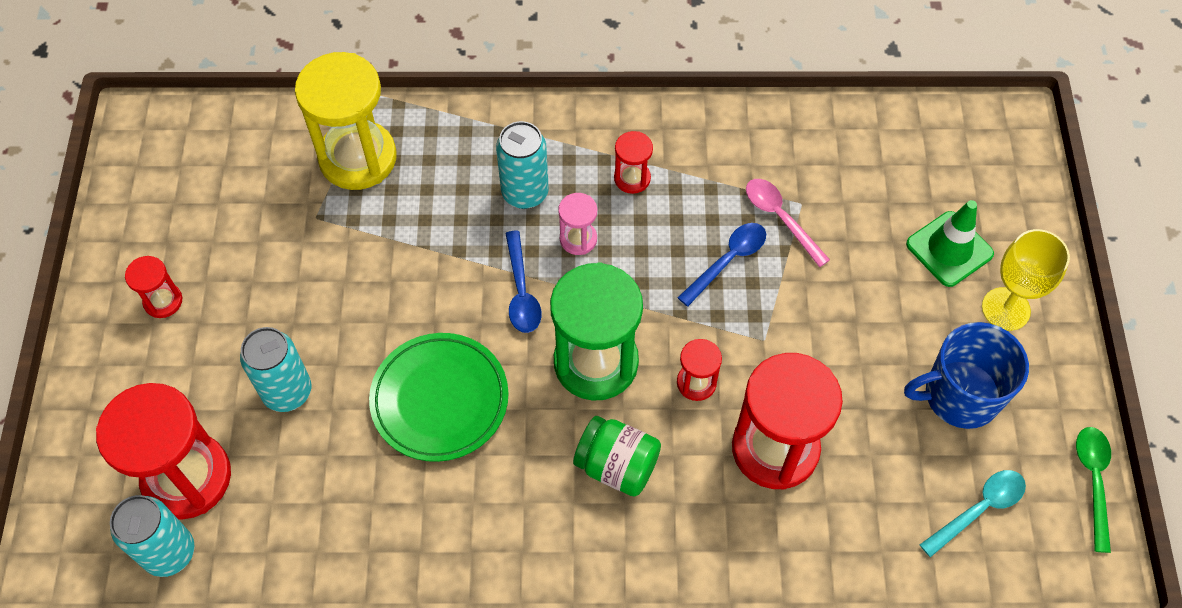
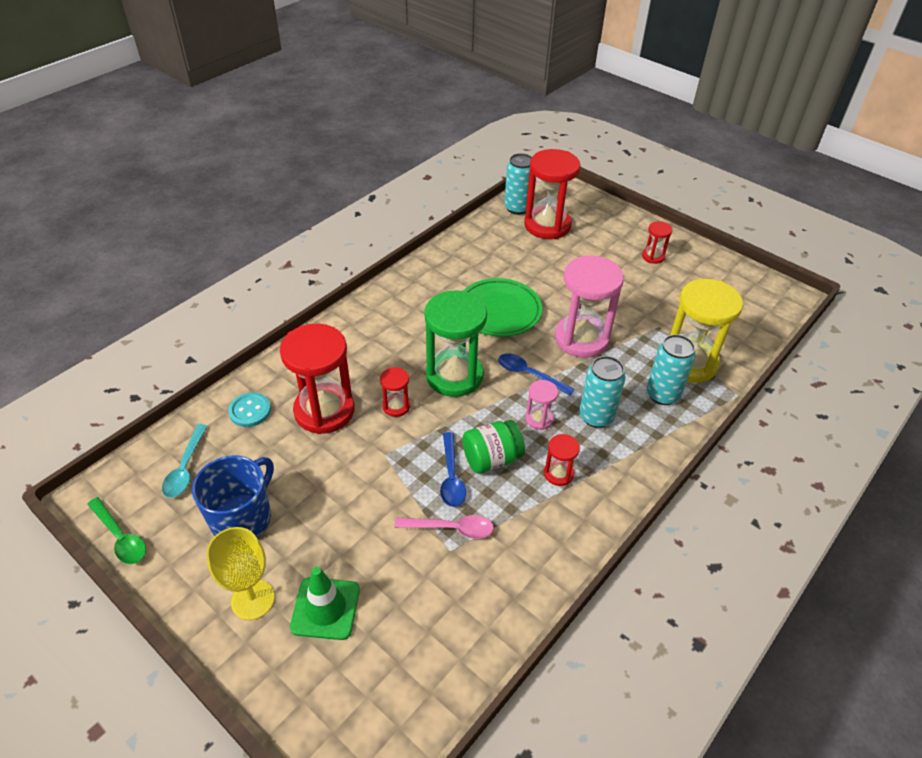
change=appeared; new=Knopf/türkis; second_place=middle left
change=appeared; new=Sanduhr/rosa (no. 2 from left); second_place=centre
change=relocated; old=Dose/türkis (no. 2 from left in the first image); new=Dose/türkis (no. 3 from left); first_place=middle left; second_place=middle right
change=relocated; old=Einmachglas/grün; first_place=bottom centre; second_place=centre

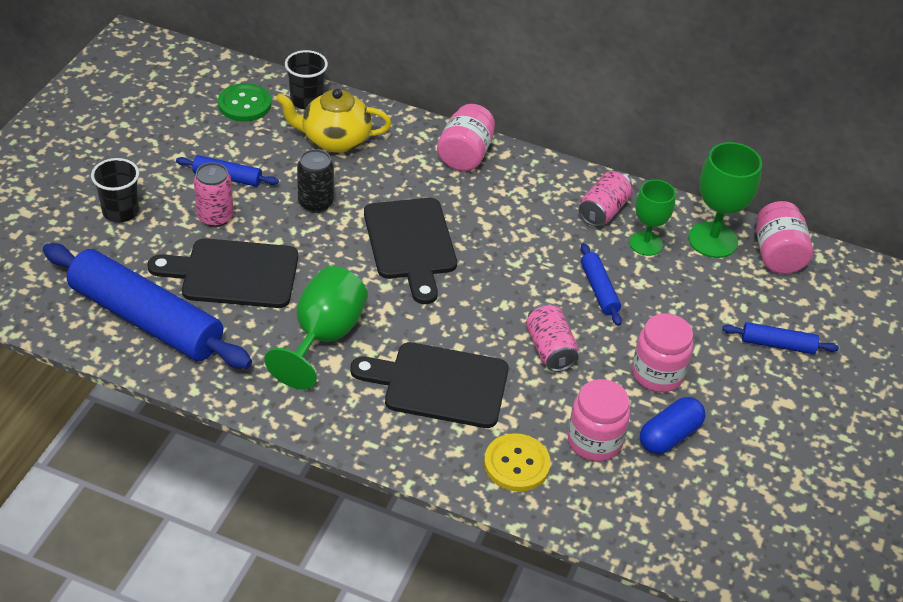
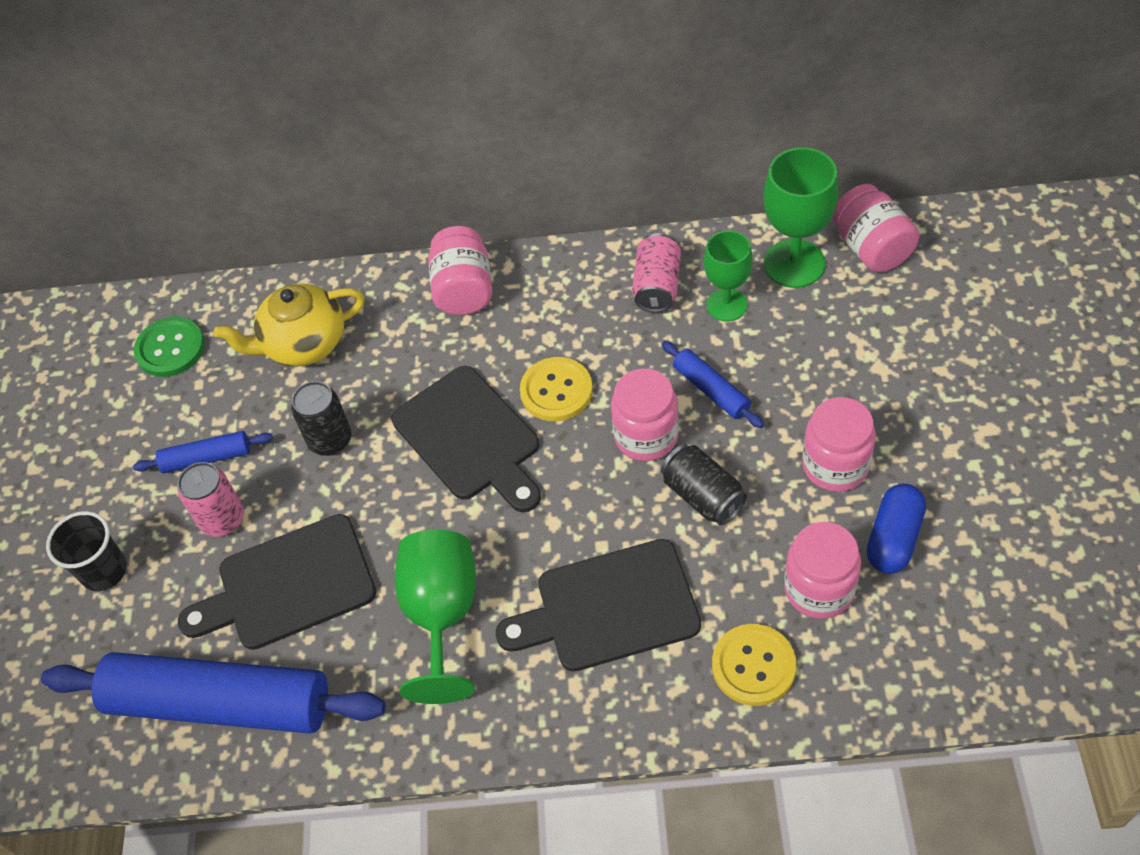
change=missing; old=Becher/schwarz (no. 2 from left); first_place=top centre
change=missing; old=Nudelholz/blau (no. 4 from left); first_place=middle right
change=appeared; new=Knopf/gelb (no. 1 from left); second_place=centre
change=appeared; new=Einmachglas/rosa (no. 2 from left); second_place=centre
change=colour; old=Dose/rosa (no. 2 from left); new=Dose/schwarz (no. 2 from left); first_place=centre; second_place=centre

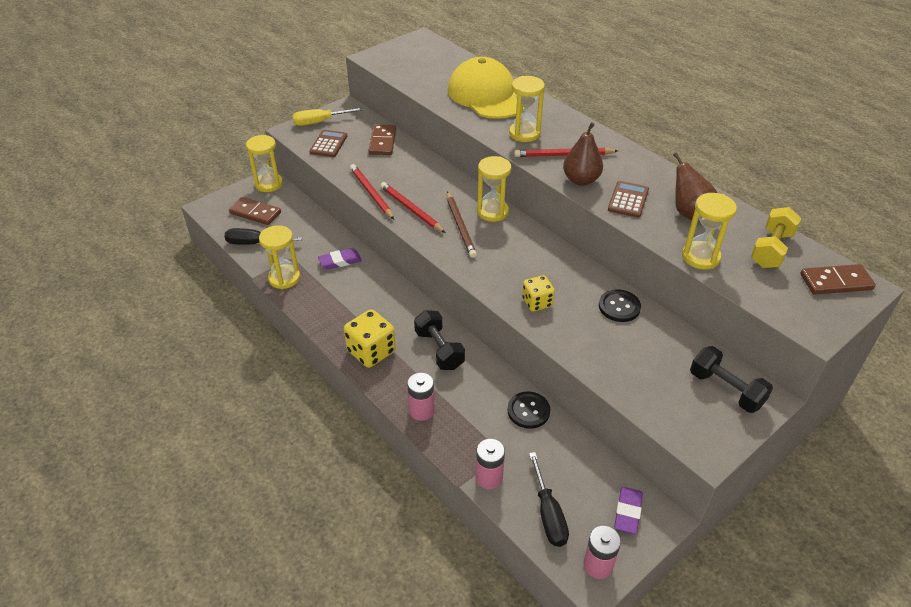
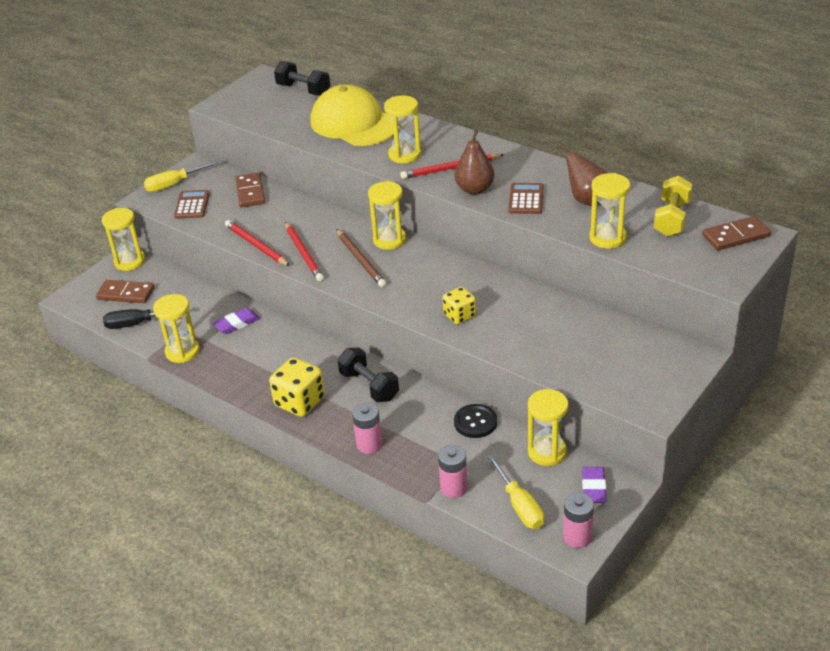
change=missing; old=Knopf/schwarz (no. 2 from left); first_place=middle right
change=appeared; new=Sanduhr/gelb (no. 5 from left); second_place=centre
change=relocated; old=Hantel/schwarz (no. 2 from left in the first image); new=Hantel/schwarz (no. 1 from left); first_place=middle right; second_place=top centre
change=colour; old=Schraubenzieher/schwarz (no. 2 from left); new=Schraubenzieher/gelb (no. 2 from left); first_place=bottom centre; second_place=bottom centre
change=spun; old=Bleistift/rot (no. 2 from left); first_place=centre; second_place=centre; degrees=-150

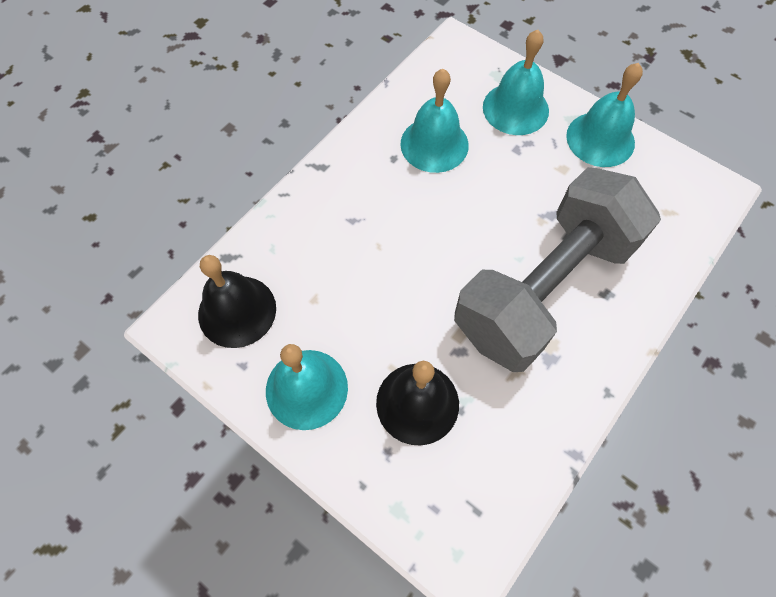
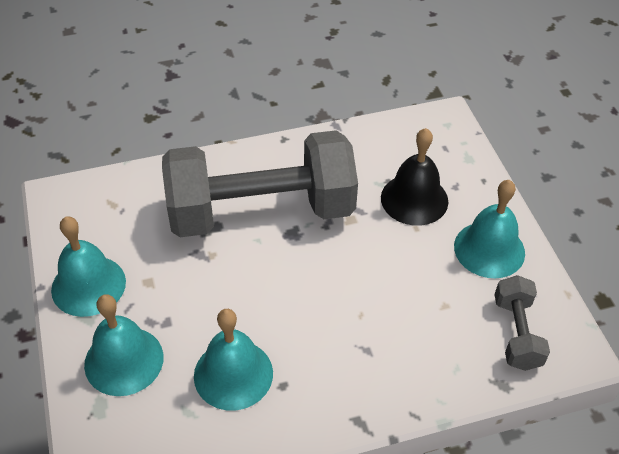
change=exchanged; old=Glocke/schwarz (no. 1 from left); new=Hantel/grau (no. 2 from left); first_place=middle left; second_place=bottom right

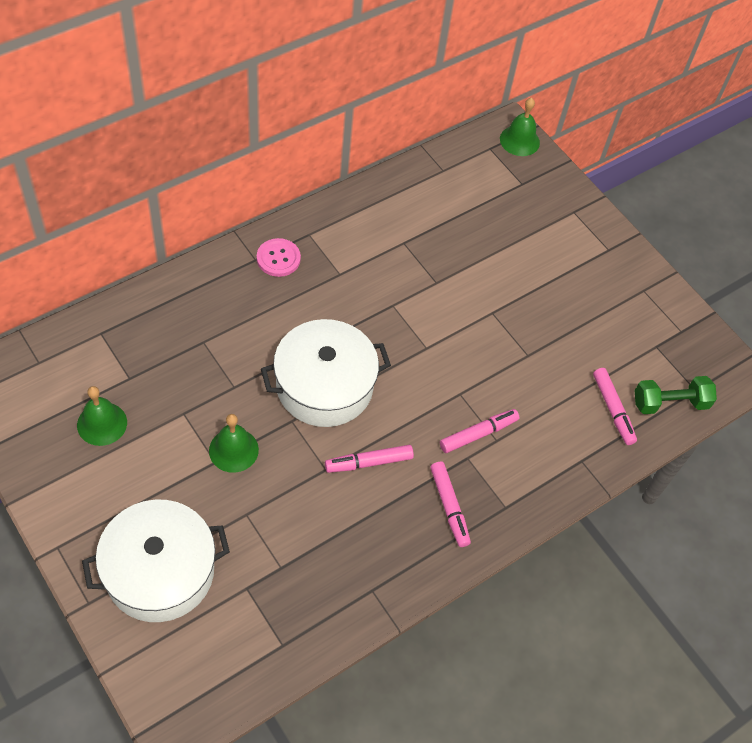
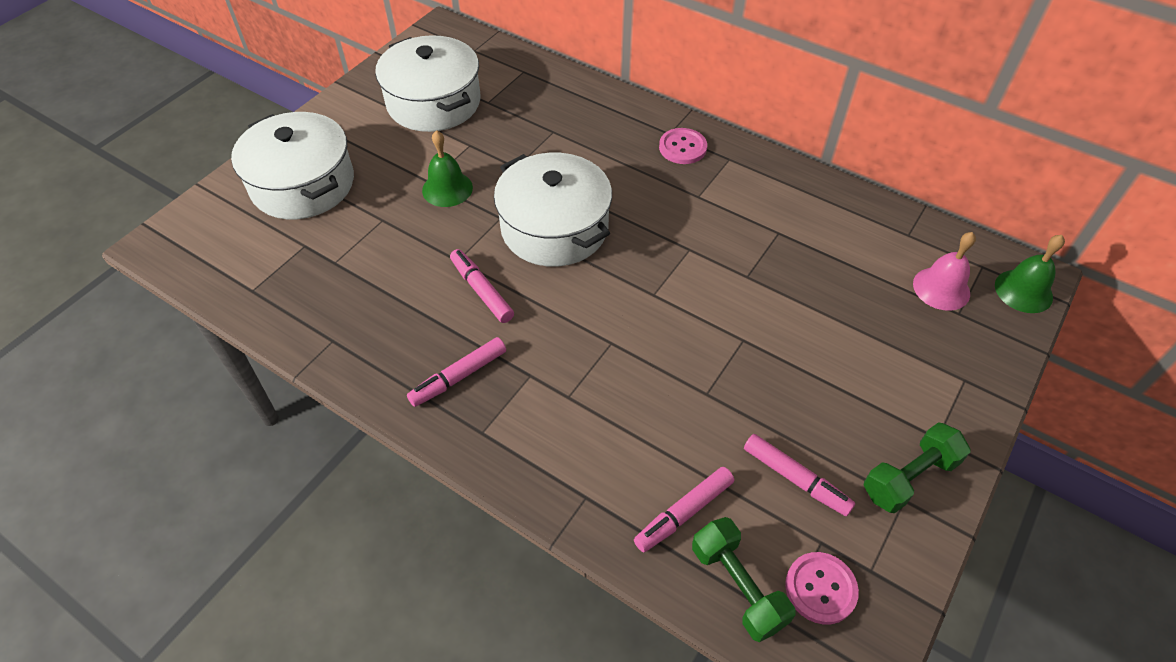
change=appeared; new=Knopf/rosa (no. 2 from left); second_place=bottom right
change=appeared; new=Hantel/grün (no. 2 from left); second_place=bottom right
change=appeared; new=Glocke/rosa; second_place=middle right
change=relocated; old=Filzstift/rosa (no. 3 from left in the first image); new=Filzstift/rosa (no. 4 from left); first_place=centre; second_place=bottom right
change=exchanged; old=Glocke/grün (no. 1 from left); new=Kochtopf/weiß (no. 2 from left); first_place=middle left; second_place=top centre

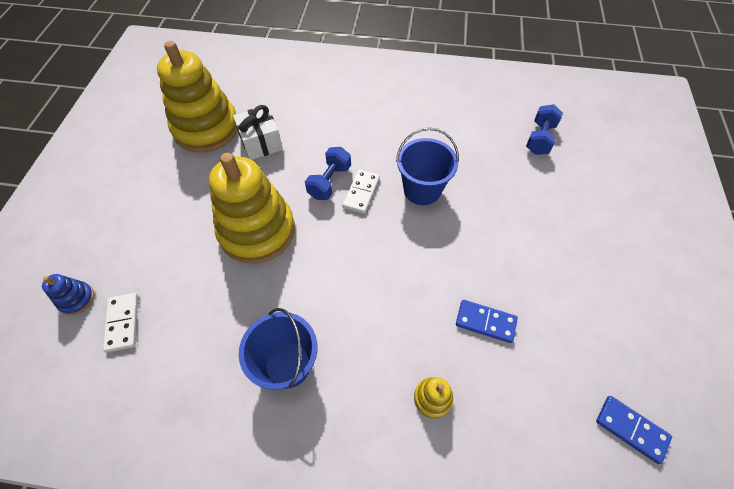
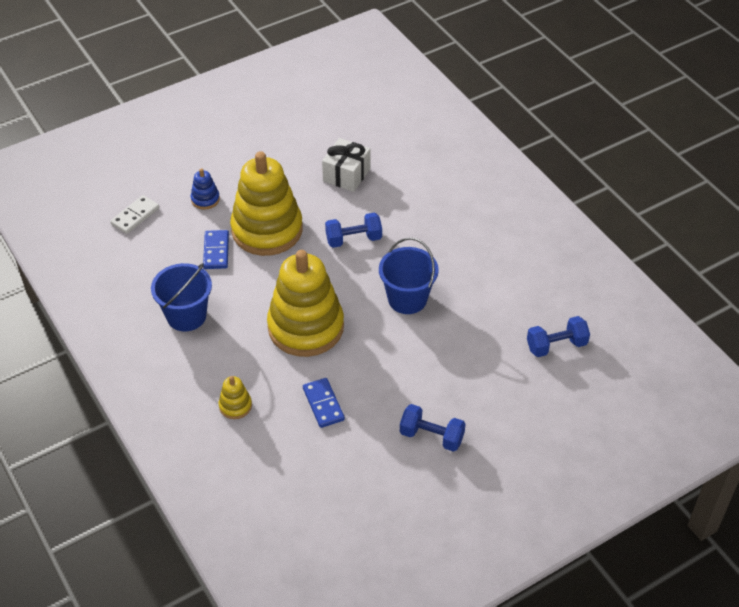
change=missing; old=Dominostein/weiß (no. 2 from left); first_place=centre
change=appeared; new=Hantel/blau (no. 2 from left); second_place=bottom centre
change=relocated; old=Stapelspielzeug/blau; first_place=middle left; second_place=top left
change=relocated; old=Stapelspielzeug/gelb (no. 1 from left in the first image); new=Stapelspielzeug/gelb (no. 3 from left); first_place=top left; second_place=centre
change=relocated; old=Dominostein/blau (no. 2 from left in the first image); new=Dominostein/blau (no. 1 from left); first_place=bottom right; second_place=middle left

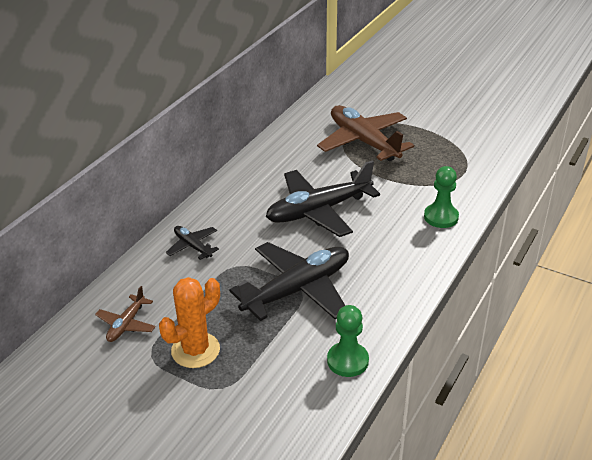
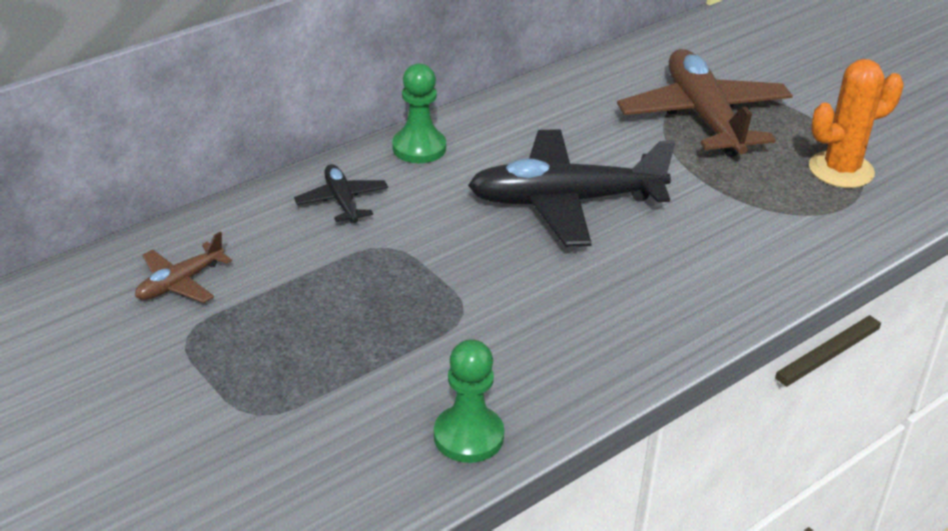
change=missing; old=Flugzeug/schwarz (no. 2 from left); first_place=centre
change=relocated; old=Kaktus/orange; first_place=bottom left; second_place=top right
change=relocated; old=Bauer/grün (no. 2 from left in the first image); new=Bauer/grün (no. 1 from left); first_place=middle right; second_place=top centre

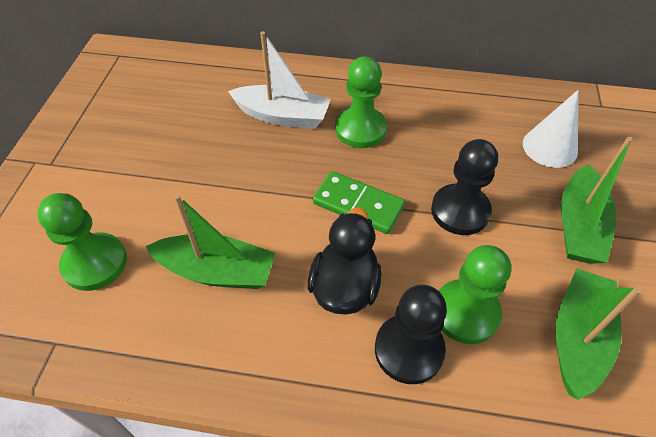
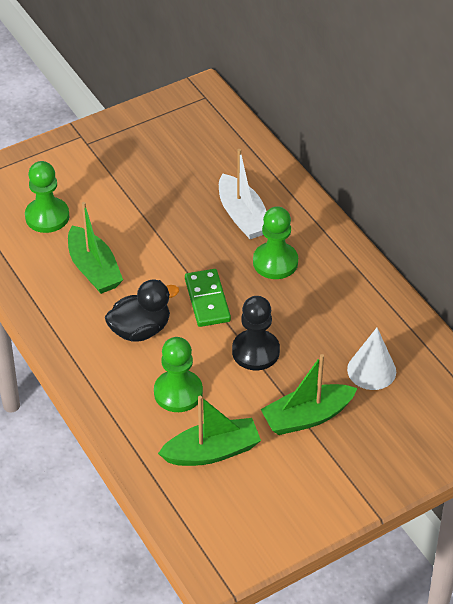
change=missing; old=Bauer/schwarz (no. 1 from left); first_place=bottom centre

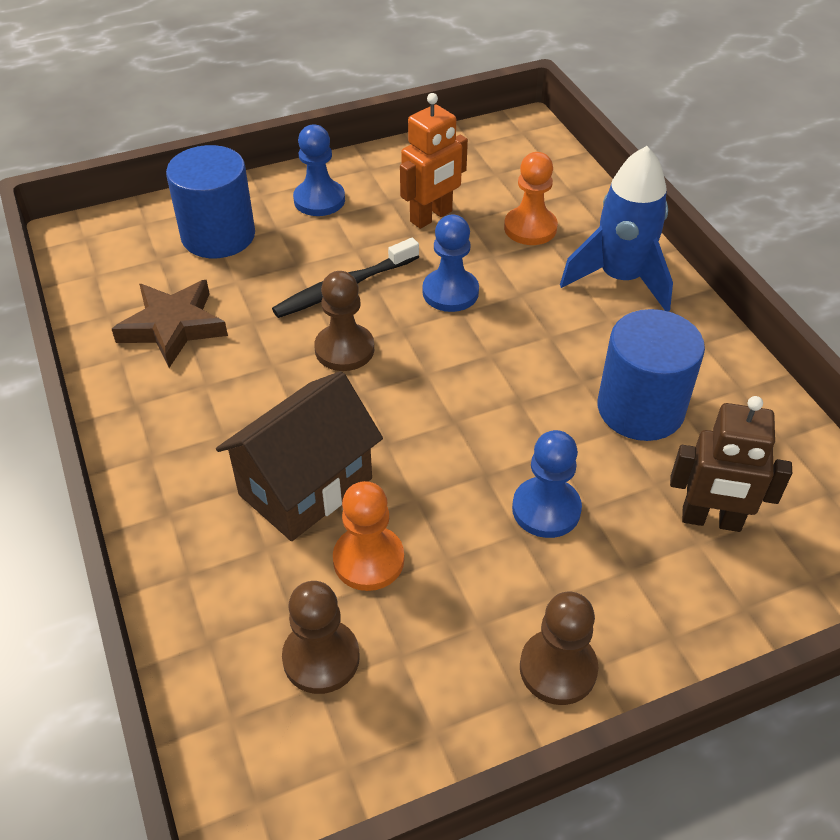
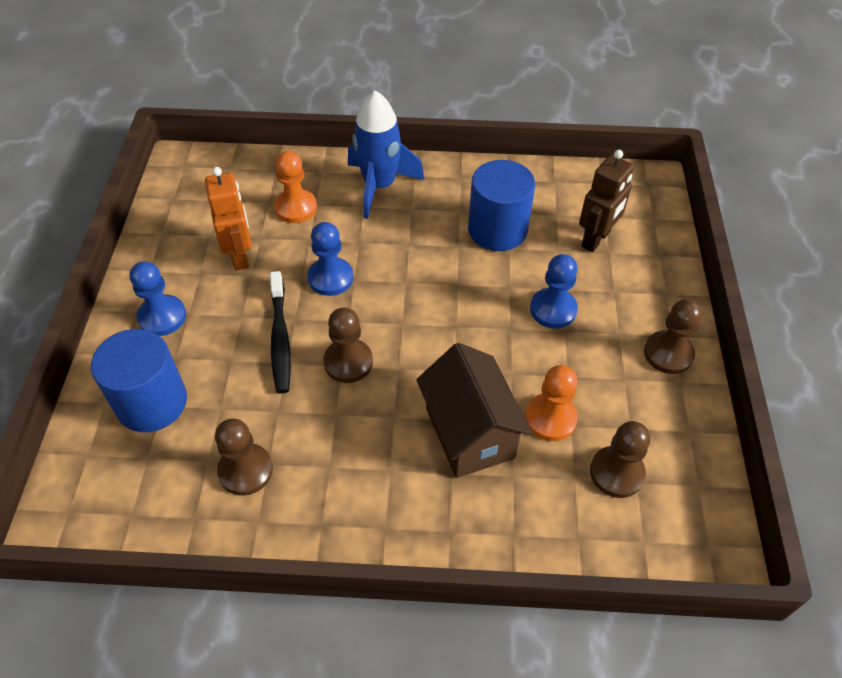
change=exchanged; old=Stern/braun; new=Bauer/braun (no. 1 from left); first_place=middle left; second_place=bottom left

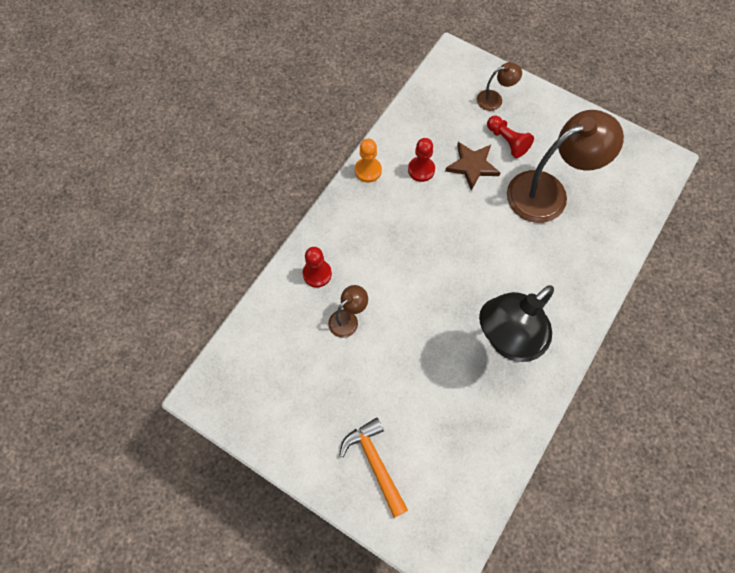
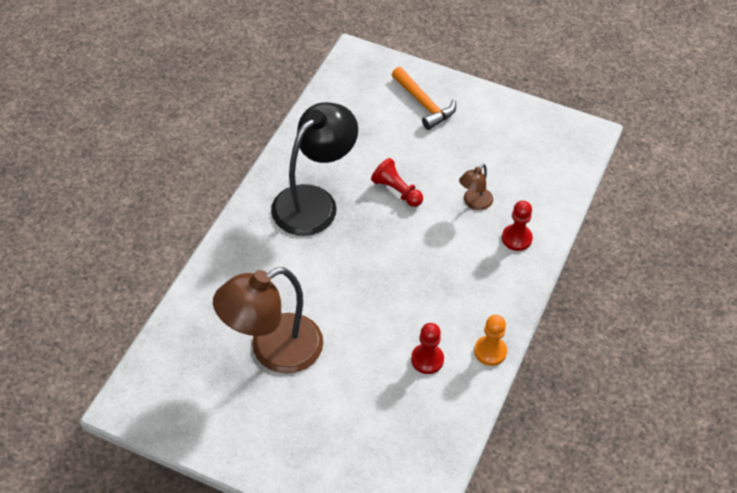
change=missing; old=Stern/braun; first_place=top centre
change=missing; old=Lampe/braun (no. 2 from left); first_place=top right
change=relocated; old=Bauer/rot (no. 3 from left in the first image); new=Bauer/rot (no. 1 from left); first_place=top right; second_place=centre

